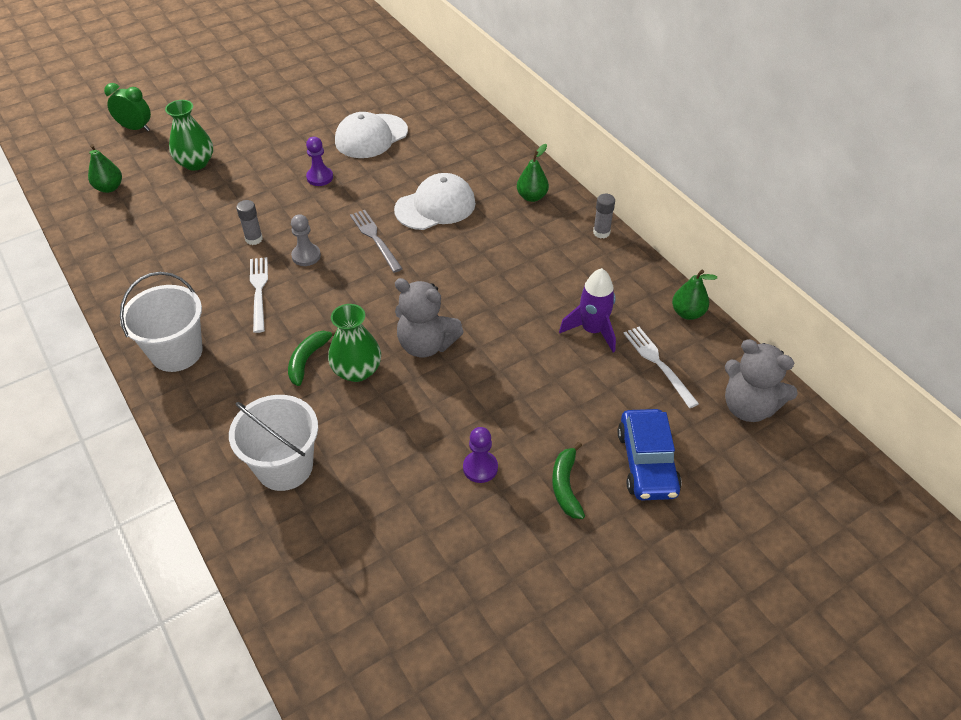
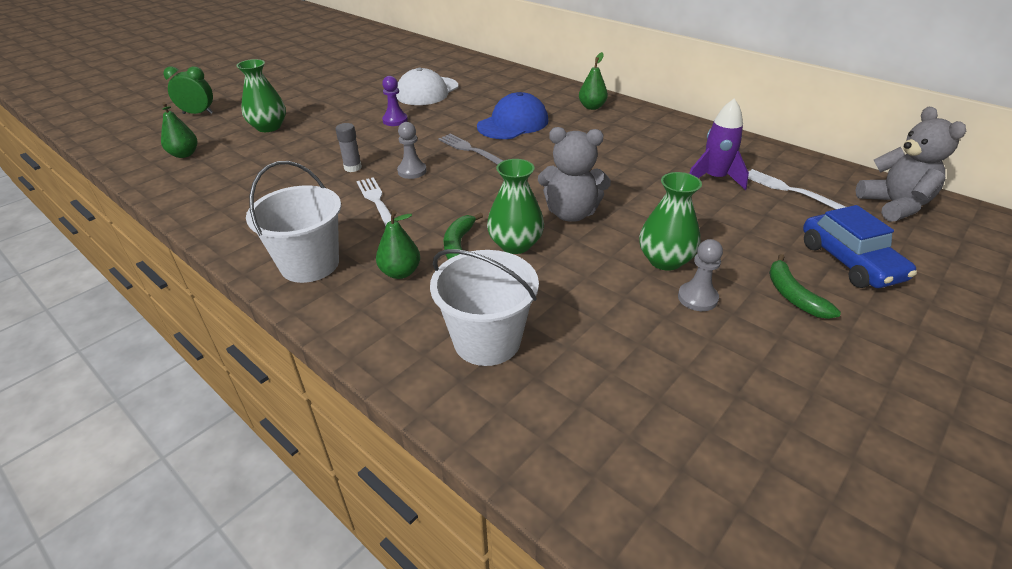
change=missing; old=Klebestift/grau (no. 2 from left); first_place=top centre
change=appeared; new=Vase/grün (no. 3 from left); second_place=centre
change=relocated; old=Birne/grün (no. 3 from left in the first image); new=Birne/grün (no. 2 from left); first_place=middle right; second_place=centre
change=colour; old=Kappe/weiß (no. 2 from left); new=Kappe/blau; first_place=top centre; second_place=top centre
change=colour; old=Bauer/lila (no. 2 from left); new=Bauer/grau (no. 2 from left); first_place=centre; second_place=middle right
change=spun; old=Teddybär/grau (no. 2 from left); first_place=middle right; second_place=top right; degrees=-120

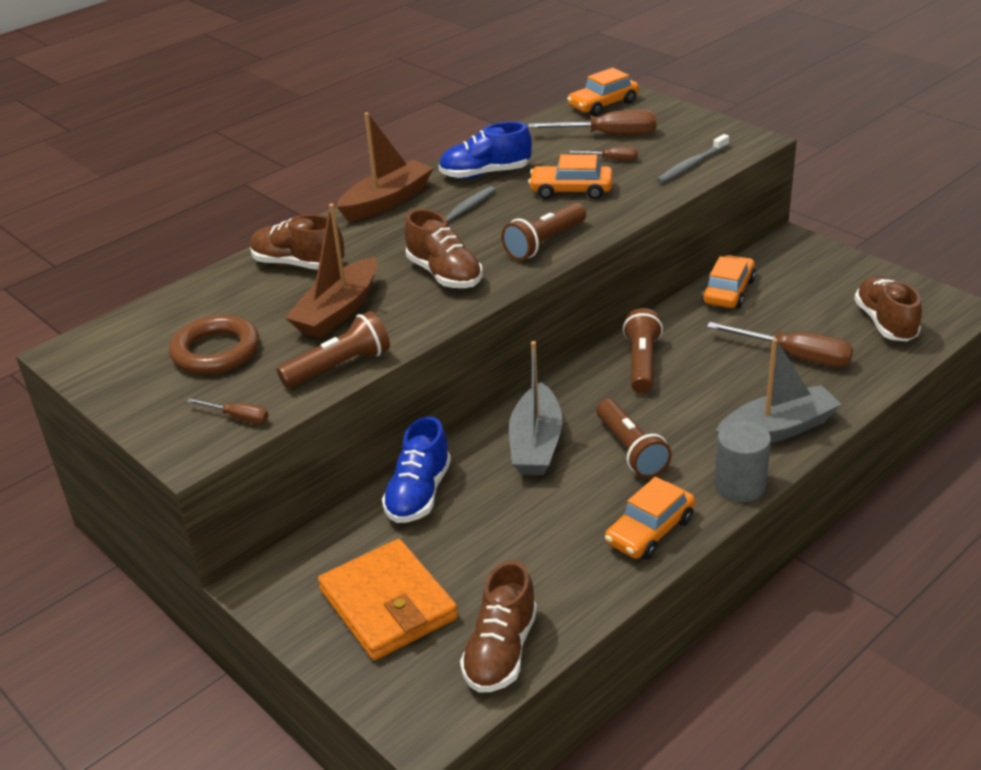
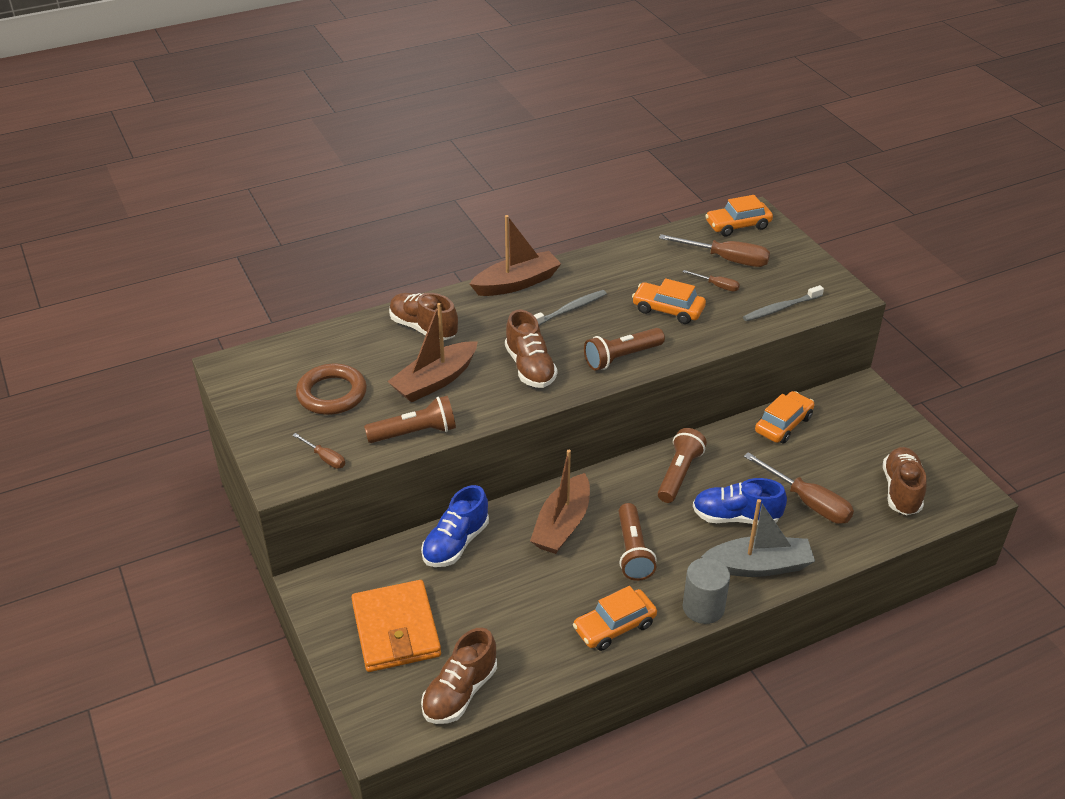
change=relocated; old=Schuh/blau (no. 2 from left); first_place=top centre; second_place=middle right
change=colour; old=Boot/grau (no. 1 from left); new=Boot/braun (no. 3 from left); first_place=centre; second_place=centre

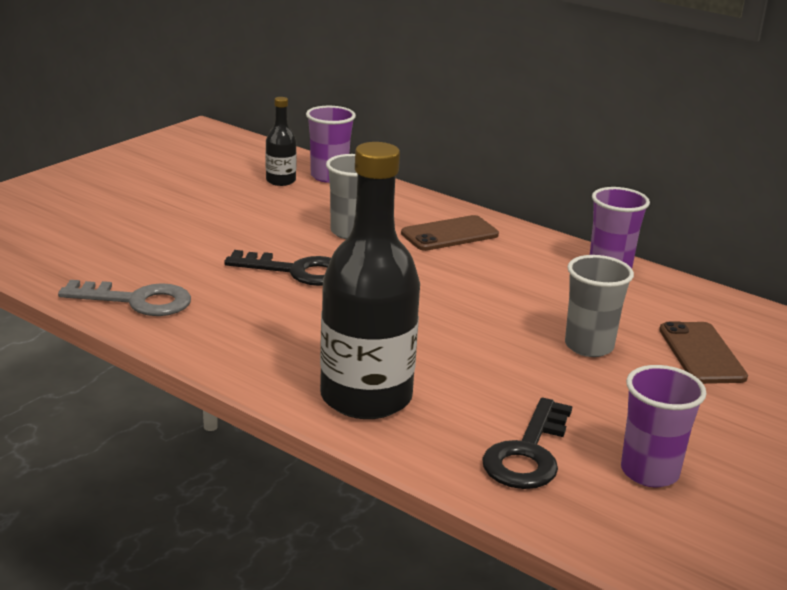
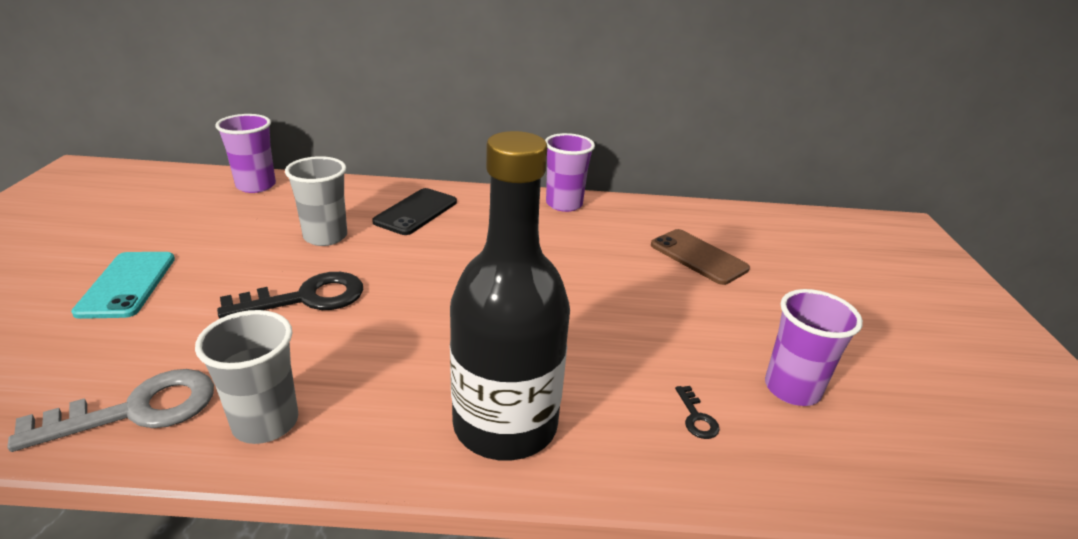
change=missing; old=Flasche/schwarz (no. 1 from left); first_place=top centre
change=appeared; new=Handy/türkis; second_place=middle left
change=relocated; old=Becher/grau (no. 2 from left in the first image); new=Becher/grau (no. 1 from left); first_place=middle right; second_place=bottom left
change=colour; old=Handy/braun (no. 1 from left); new=Handy/schwarz; first_place=centre; second_place=centre
change=size; old=Schlüssel/schwarz (no. 2 from left); first_place=bottom right; second_place=bottom centre; factor=0.44

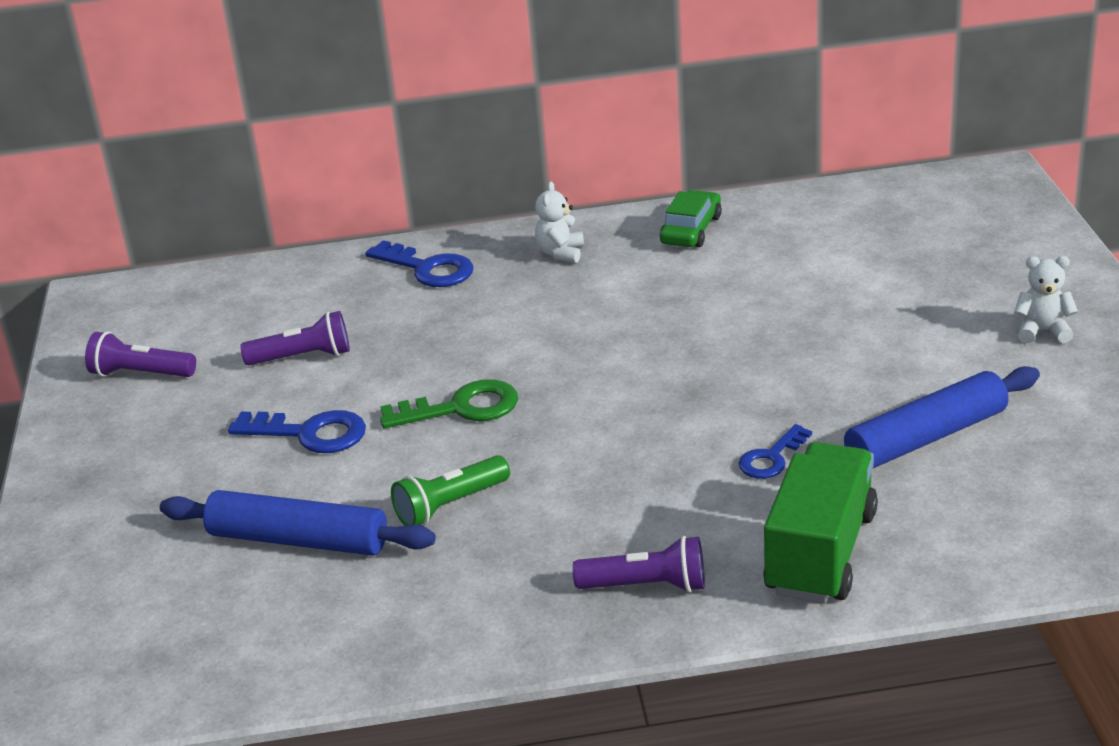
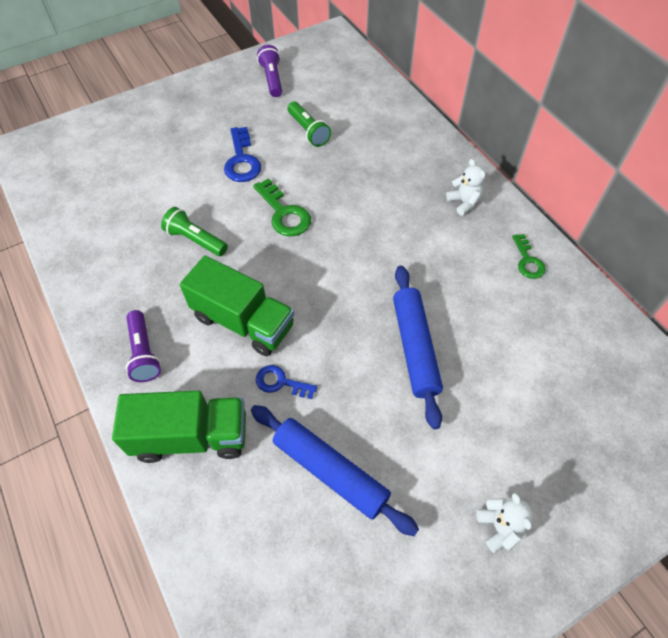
change=missing; old=Schlüssel/blau (no. 2 from left); first_place=centre
change=appeared; new=Lastwagen/grün (no. 2 from left); second_place=centre
change=relocated; old=Nudelholz/blau (no. 1 from left in the first image); new=Nudelholz/blau (no. 2 from left); first_place=bottom left; second_place=centre
change=exchanged; old=Auto/grün; new=Schlüssel/grün (no. 2 from left); first_place=top centre; second_place=middle right
change=colour; old=Taschenlampe/lila (no. 2 from left); new=Taschenlampe/grün (no. 2 from left); first_place=middle left; second_place=top centre
change=spun; old=Teddybär/weiß (no. 1 from left); first_place=top centre; second_place=top right; degrees=75

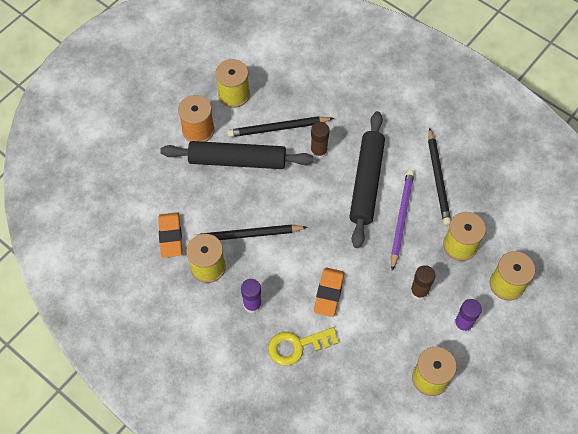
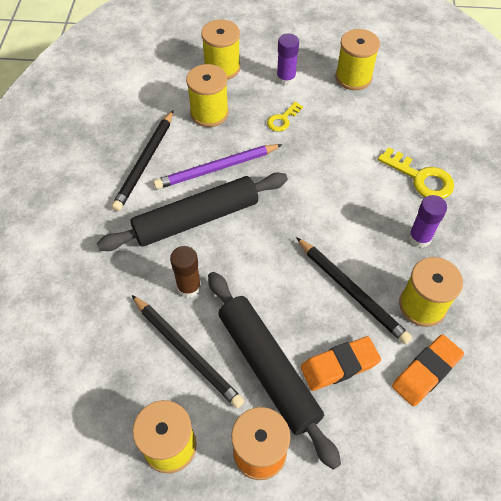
change=relocated; old=Radiergummi/orange (no. 2 from left in the first image); new=Radiergummi/orange (no. 1 from left); first_place=bottom centre; second_place=bottom right
change=exchanged; old=Klebestift/braun (no. 2 from left); new=Schlüssel/gelb (no. 1 from left); first_place=middle right; second_place=top centre
change=spun; old=Bleistift/schwarz (no. 3 from left in the first image); first_place=middle right; second_place=top left; degrees=150

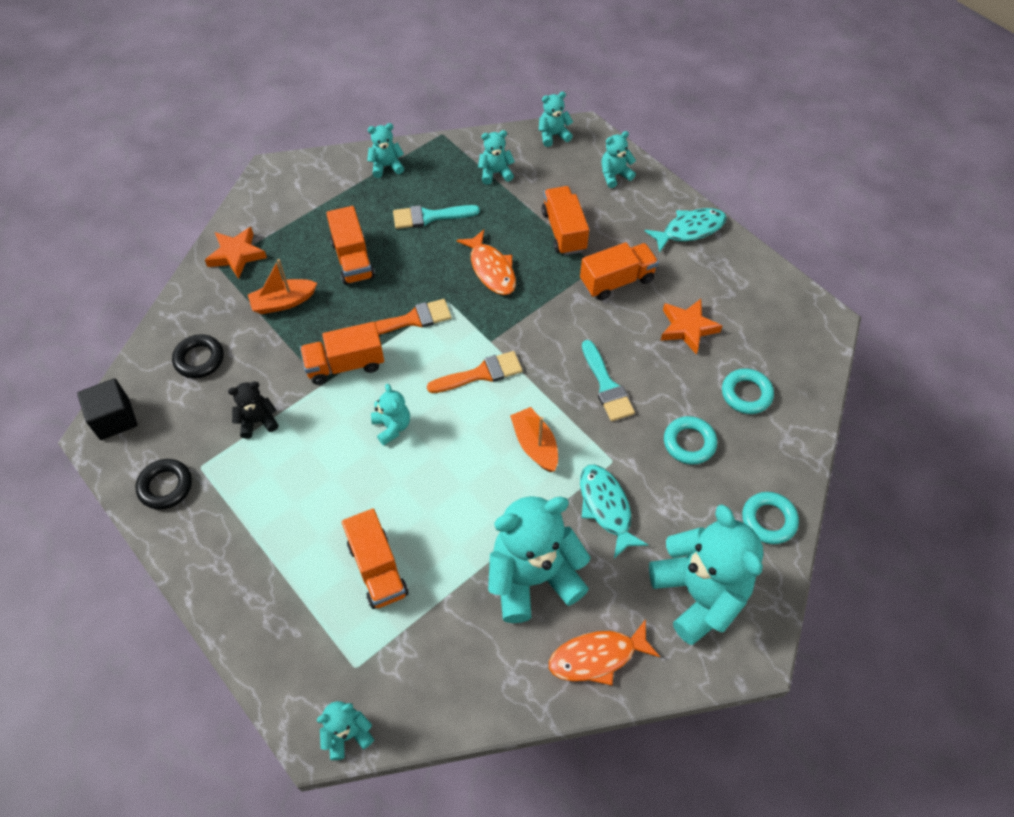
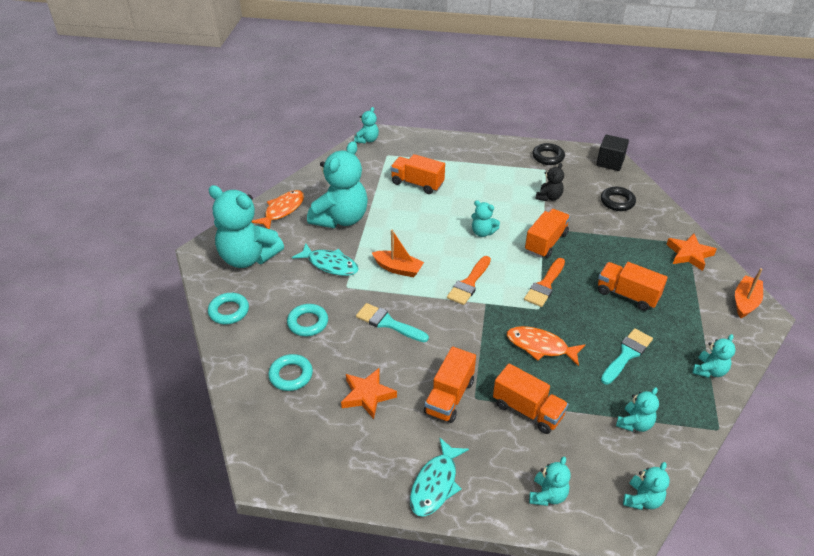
change=relocated; old=Boot/orange (no. 1 from left in the first image); new=Boot/orange (no. 2 from left); first_place=middle left; second_place=middle right

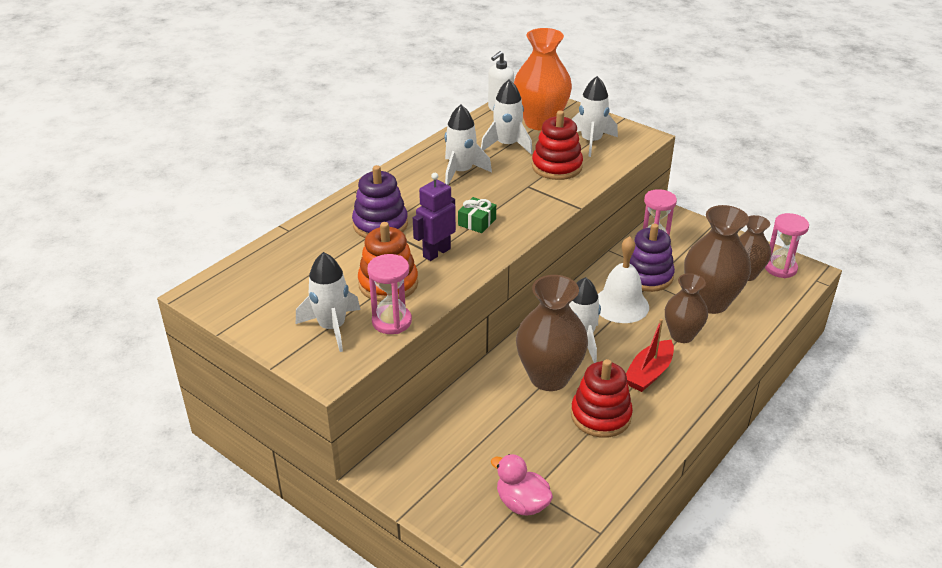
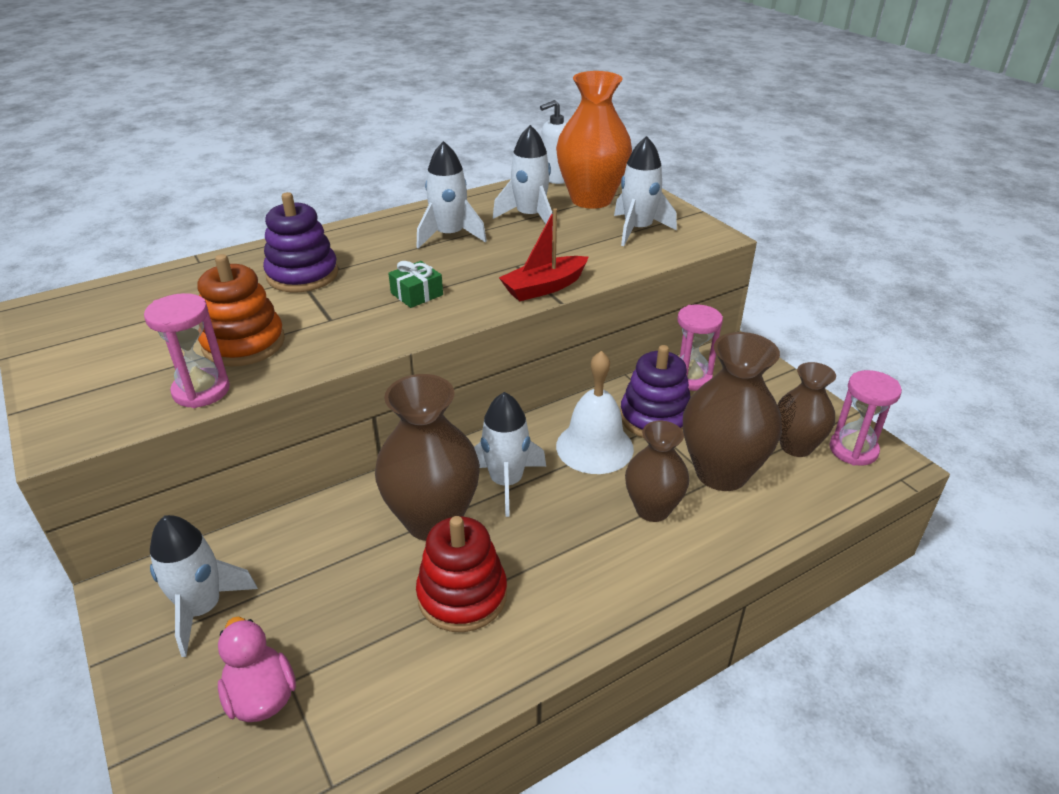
change=missing; old=Roboter/lila; first_place=centre
change=missing; old=Stapelspielzeug/rot (no. 1 from left); first_place=top centre
change=relocated; old=Rakete/weiß (no. 1 from left); first_place=centre; second_place=bottom left
change=relocated; old=Boot/rot; first_place=middle right; second_place=top centre

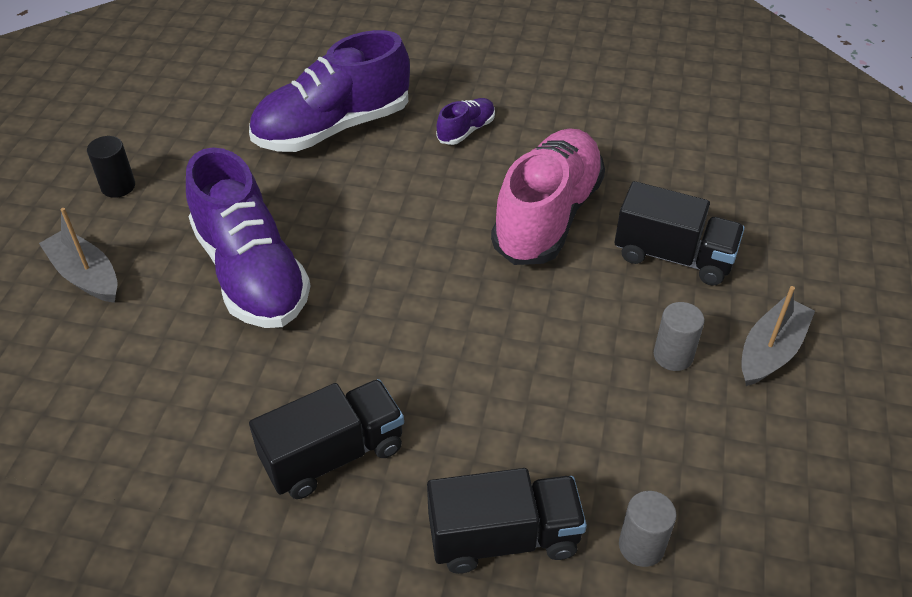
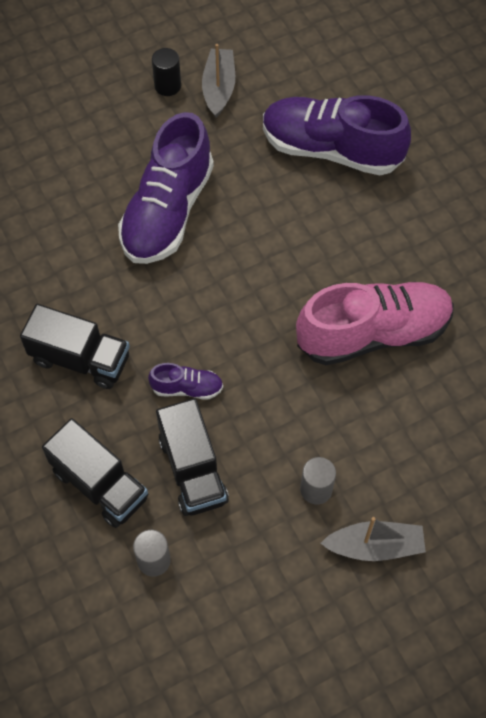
change=relocated; old=Boot/grau (no. 1 from left); first_place=middle left; second_place=top centre
change=relocated; old=Schuh/lila (no. 3 from left in the first image); new=Schuh/lila (no. 2 from left); first_place=top centre; second_place=centre
change=relocated; old=Lastwagen/schwarz (no. 3 from left); first_place=middle right; second_place=centre

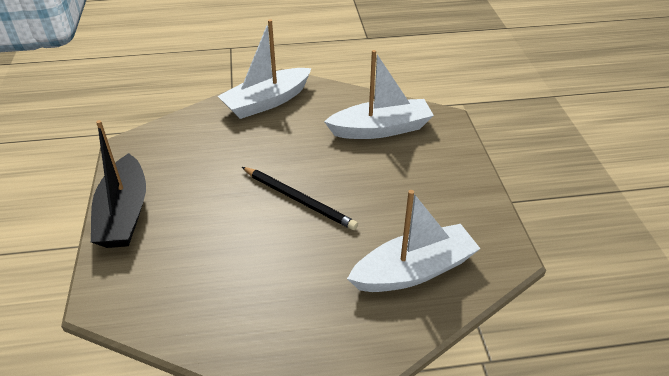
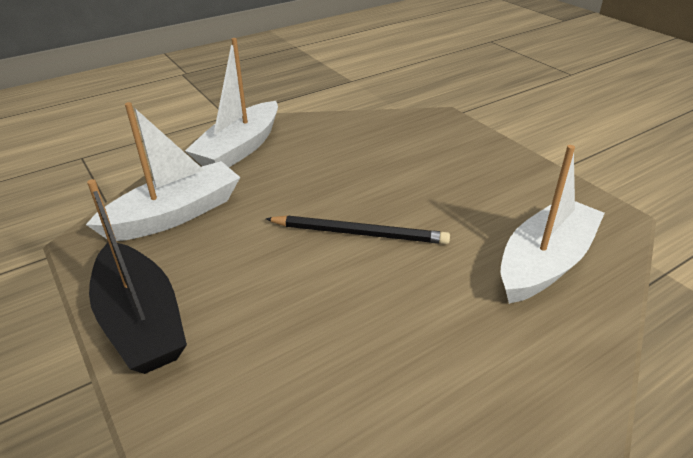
change=relocated; old=Boot/weiß (no. 2 from left in the first image); new=Boot/weiß (no. 1 from left); first_place=top centre; second_place=middle left

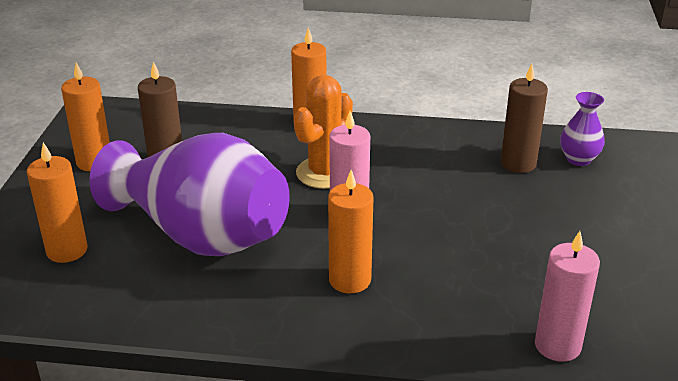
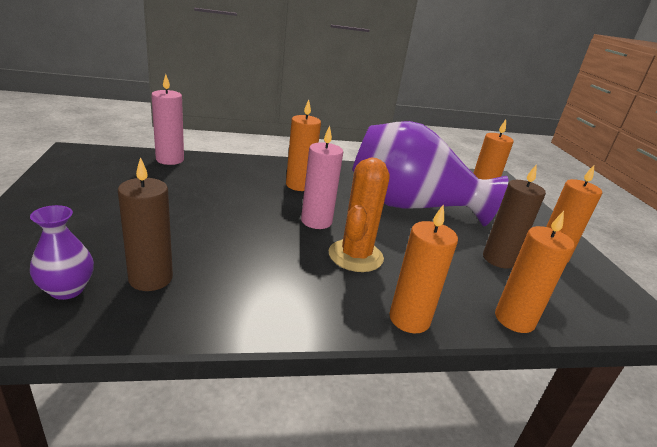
change=appeared; new=Kerze/orange (no. 4 from left); second_place=middle right

